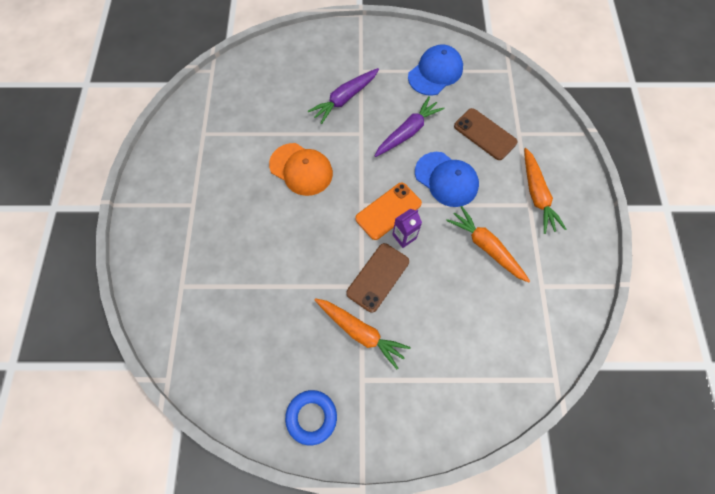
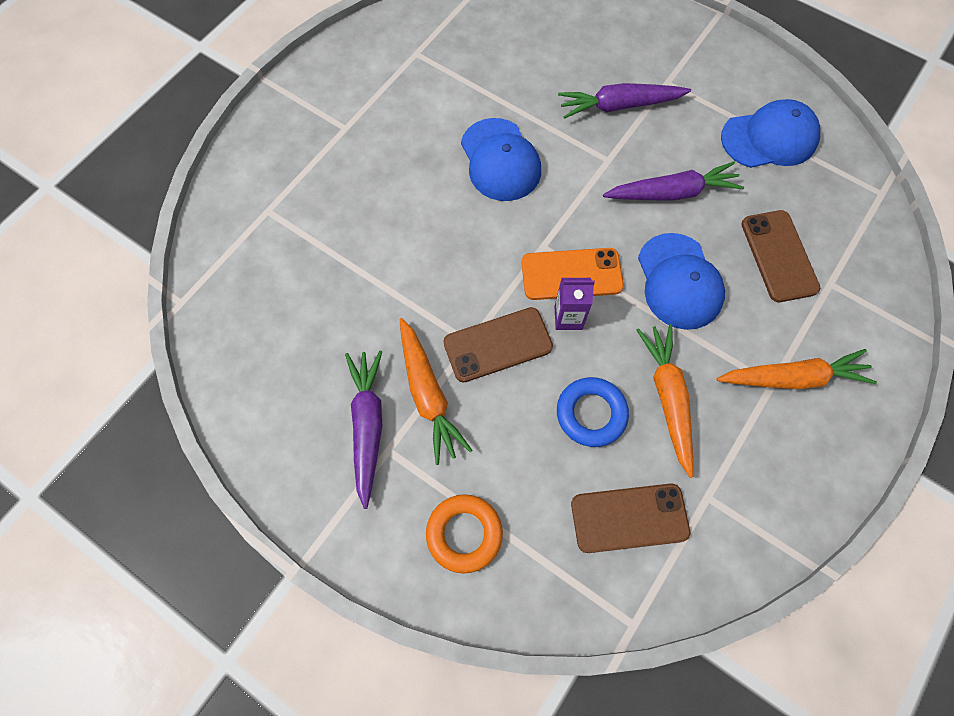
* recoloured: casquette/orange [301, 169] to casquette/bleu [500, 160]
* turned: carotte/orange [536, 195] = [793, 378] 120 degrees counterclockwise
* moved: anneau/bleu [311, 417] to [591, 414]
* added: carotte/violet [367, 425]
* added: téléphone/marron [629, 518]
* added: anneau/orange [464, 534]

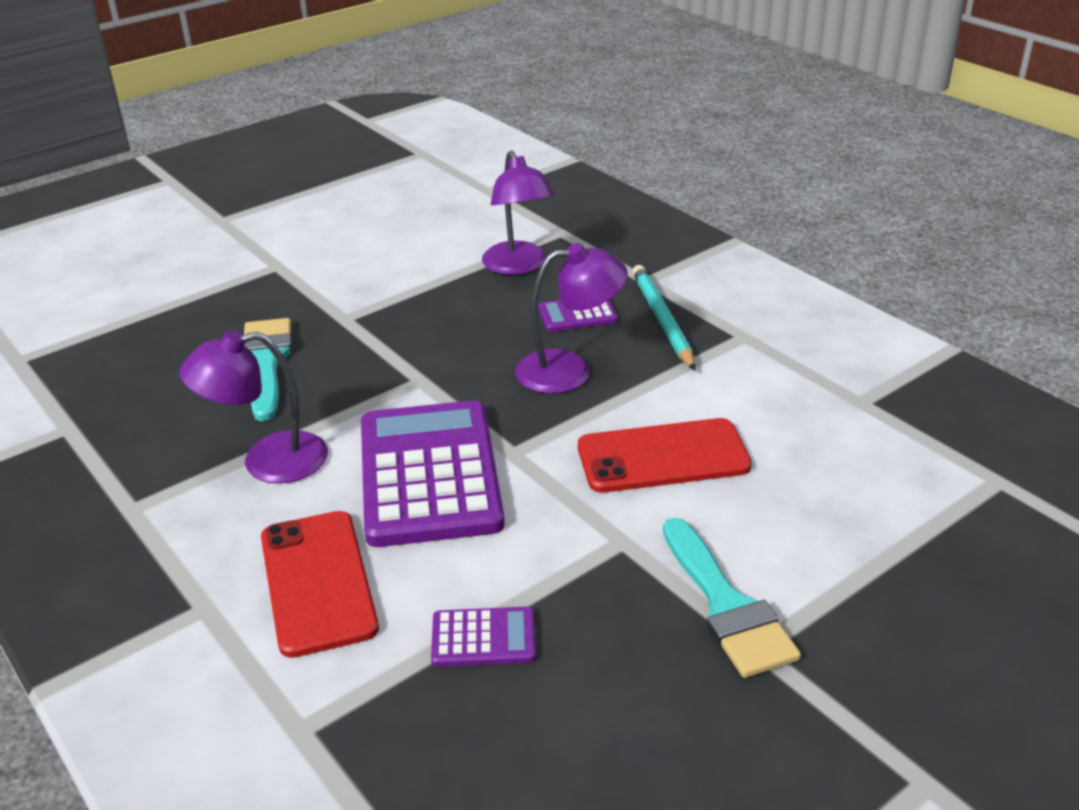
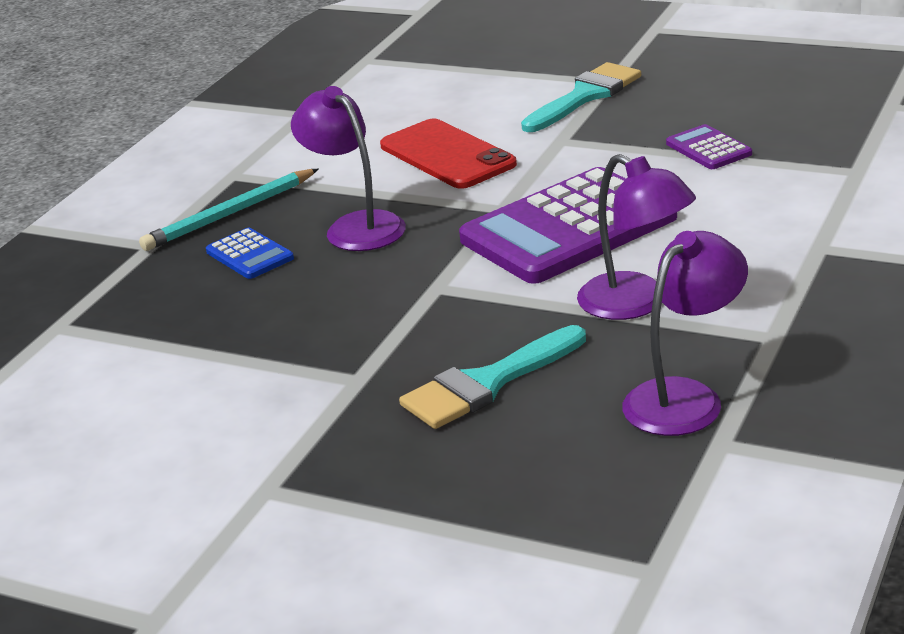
* moved: lampe/violet [518, 266] to [685, 397]
* recoloured: calculatrice/violet [577, 314] to calculatrice/bleu [249, 255]
* removed: téléphone/rouge [317, 582]

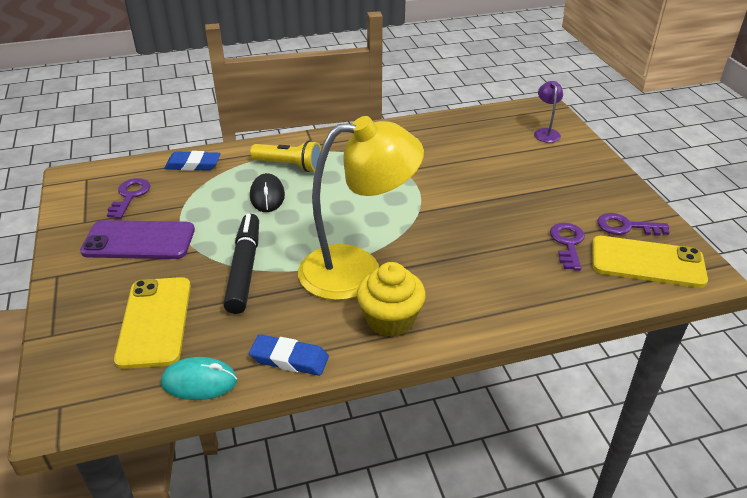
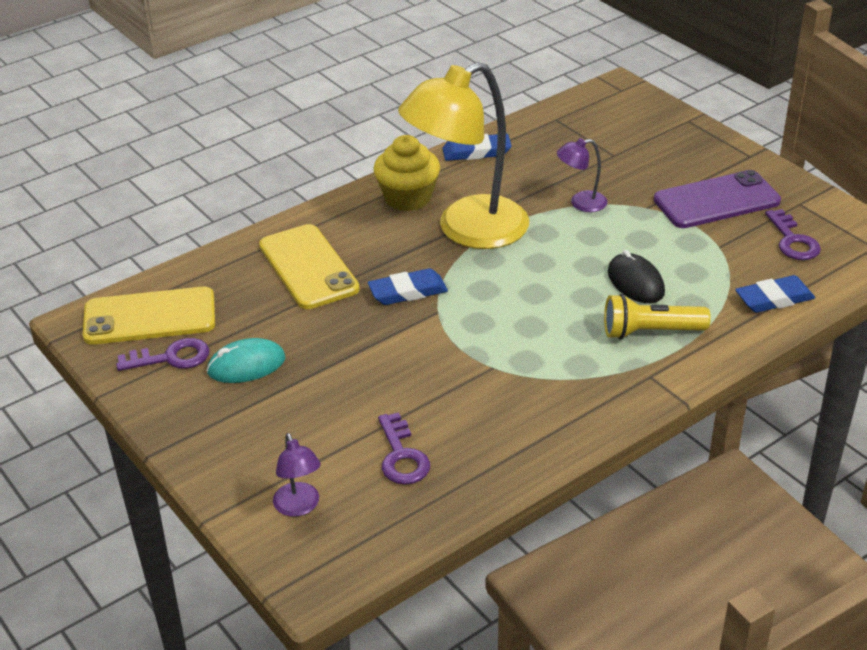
* replaced: feutre/noir [244, 269] to lampe/violet [581, 203]
* moved: clé/violet [567, 243] to [402, 456]
* moved: téléphone/jaune [155, 322] to [308, 267]
* moved: souris/turquoise [199, 382] to [246, 365]
* added: gomme/bleu [408, 292]

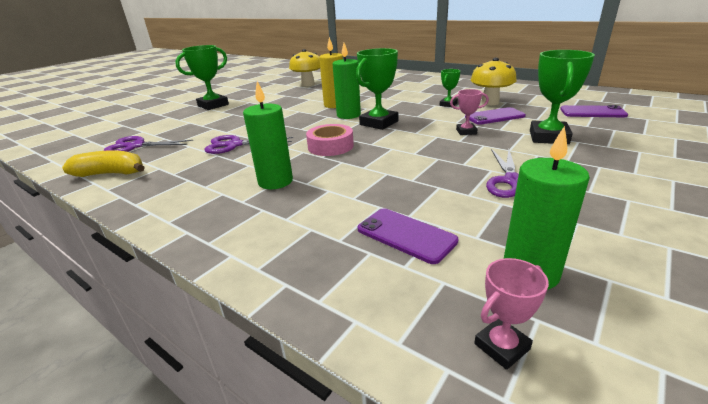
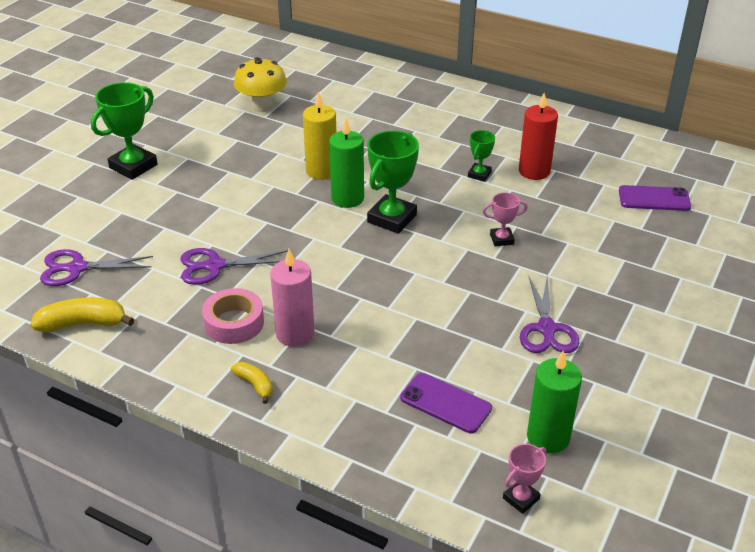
* removed: trophée/vert [548, 137]
* replaced: champignon/jaune [490, 102] to bougie/rouge [534, 171]
* recoloured: bougie/vert [275, 181] to bougie/rose [295, 334]
* removed: téléphone/violet [494, 116]
* moved: ruban adhésif/rose [330, 146] to [234, 323]
* added: banane/jaune [255, 385]

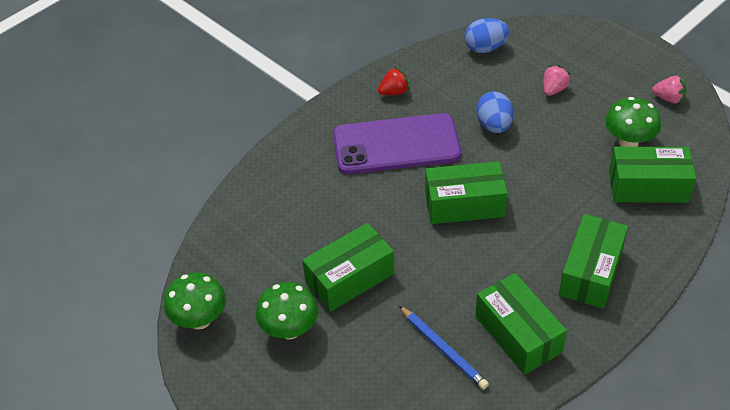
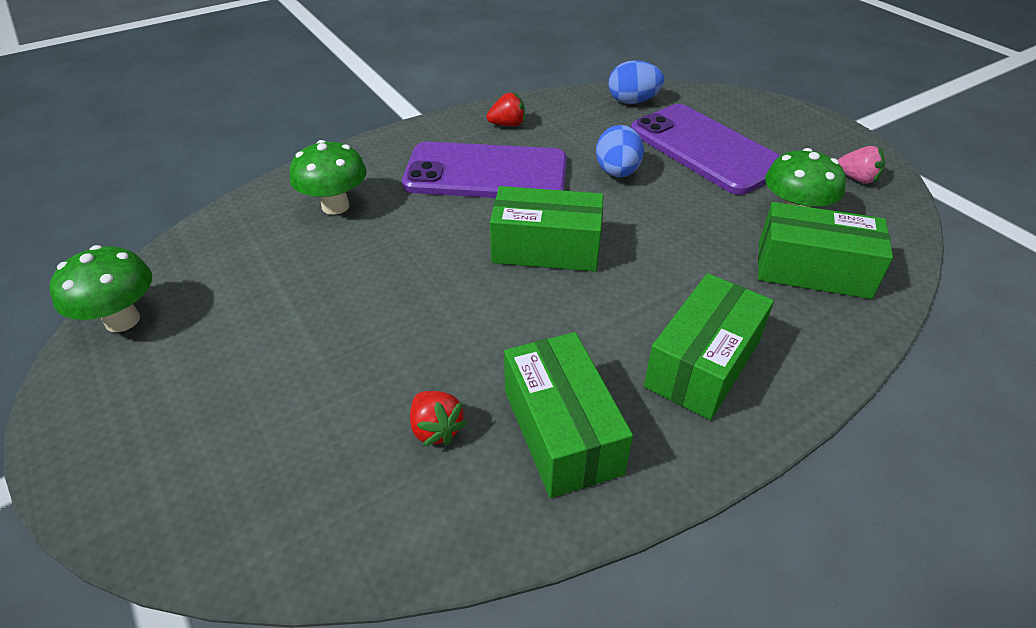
* replaced: fraise/rose [554, 89] to téléphone/violet [705, 149]
* removed: boîte/vert [350, 278]
* moved: champignon/vert [290, 329] to [335, 206]
* replaced: crayon/bleu [443, 349] to fraise/rouge [436, 429]

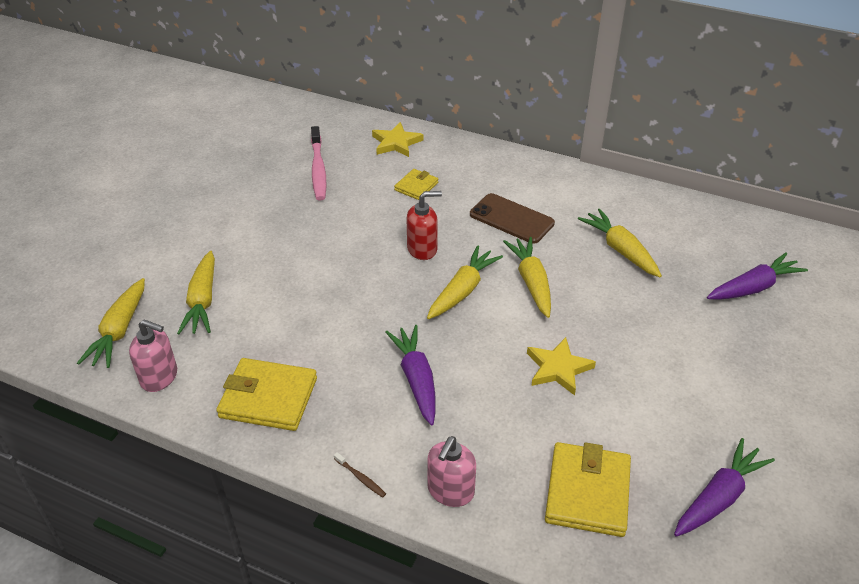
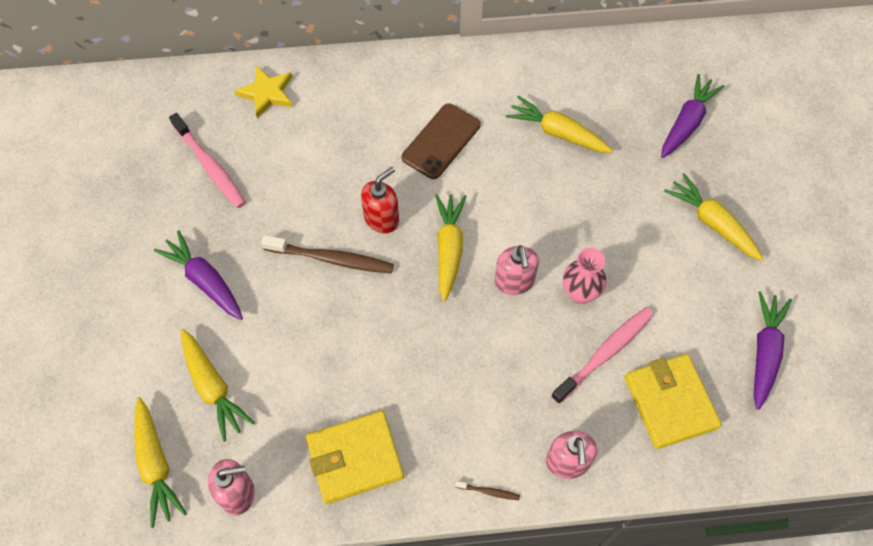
* removed: portefeuille/jaune [416, 186]
* turned: téléphone/marron [511, 219] = [441, 141] 60 degrees counterclockwise
* moved: carotte/jaune [531, 282] to [712, 223]
* moved: carotte/violet [416, 379] to [205, 280]
* replaced: étoile/jaune [558, 368] to vase/rose [580, 293]
* added: brosse à dents/marron [331, 259]
* added: distributeur de savon/rose [514, 281]
* added: brosse à dents/rose [605, 353]

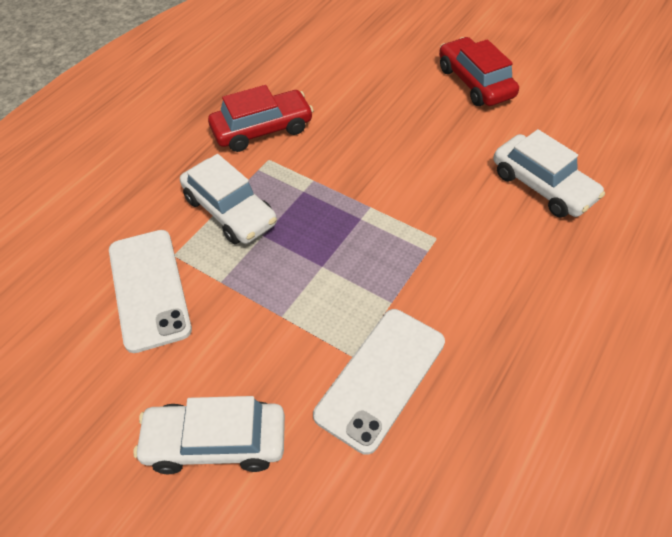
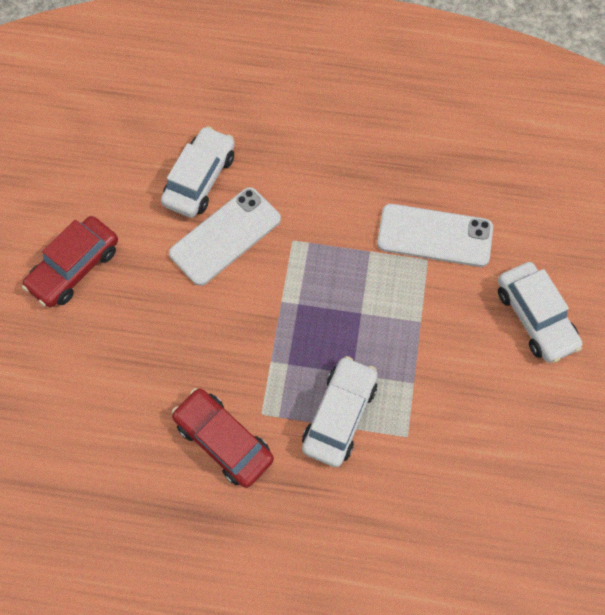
* moved: téléphone/blanc [149, 289] to [225, 236]

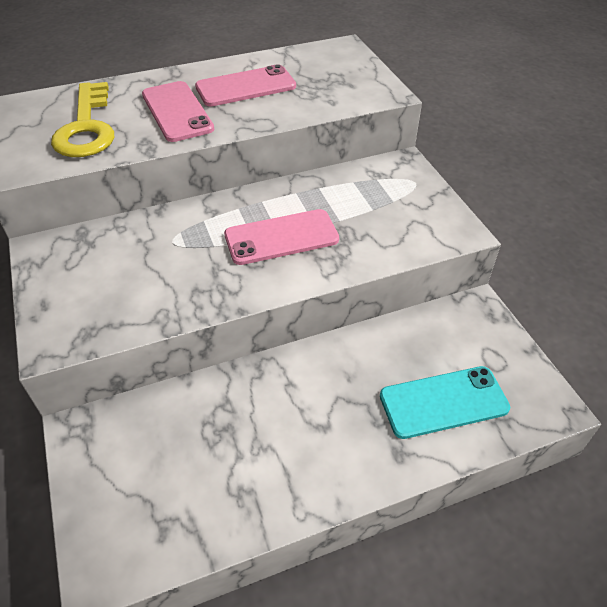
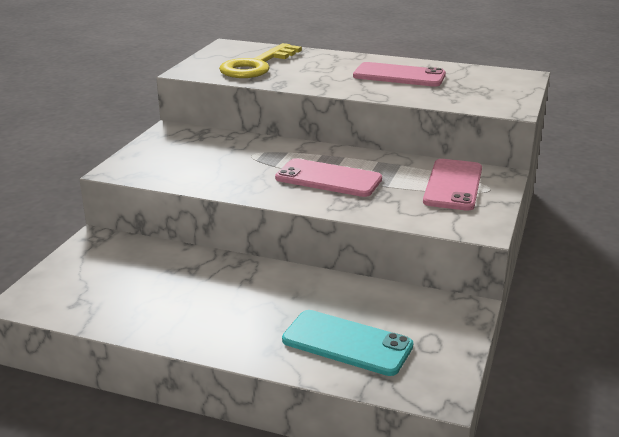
* moved: téléphone/rose [177, 112] to [453, 185]

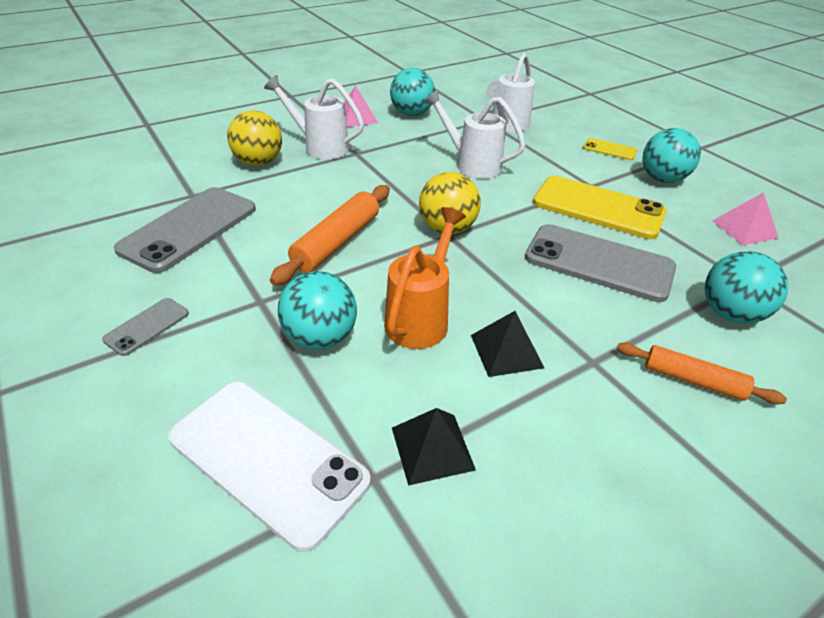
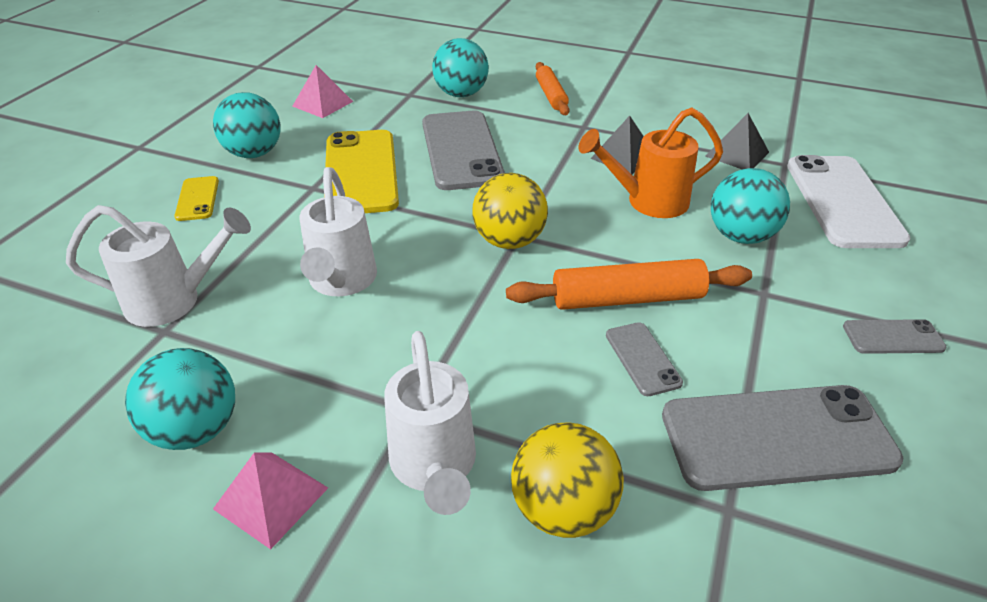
* added: téléphone/gris [642, 359]

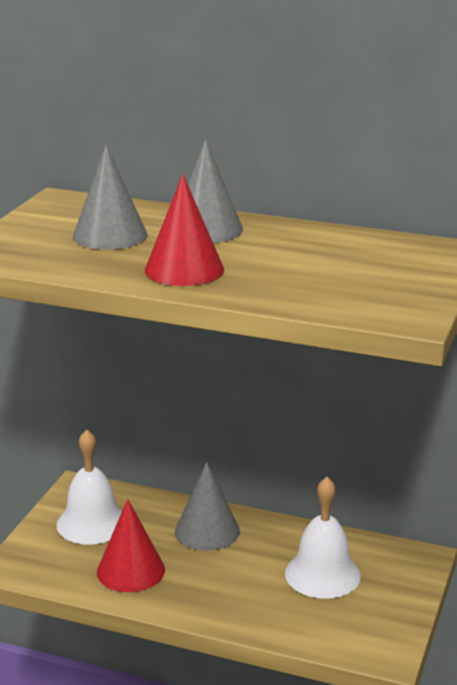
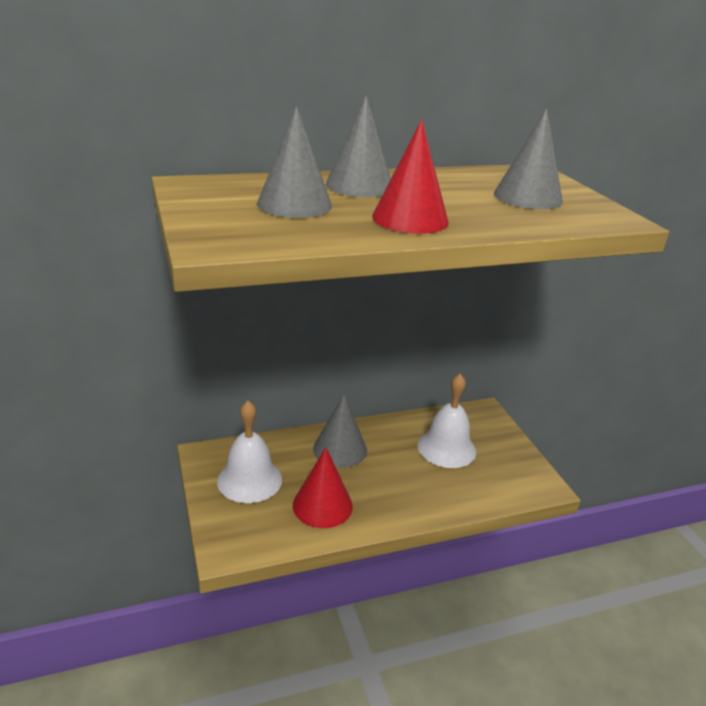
* added: cône/gris [528, 197]

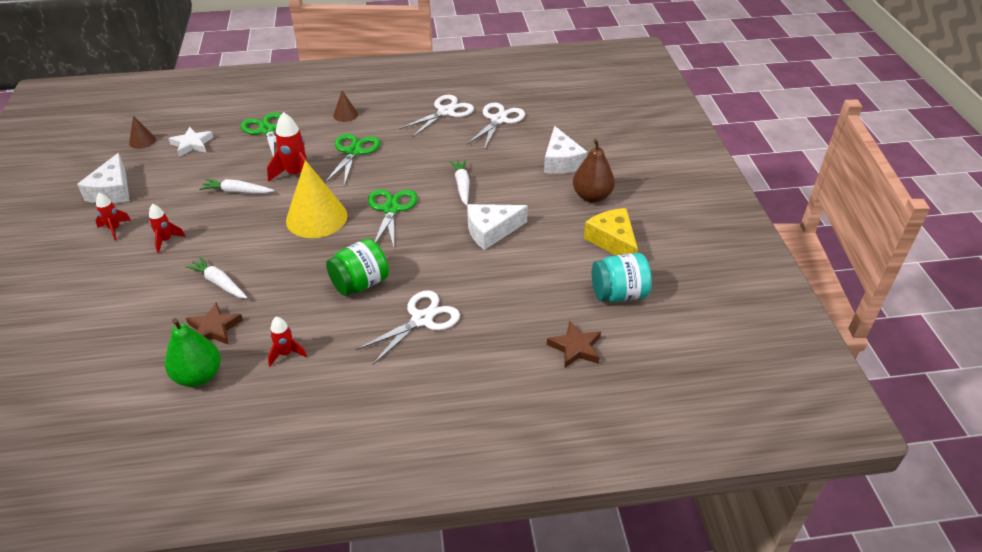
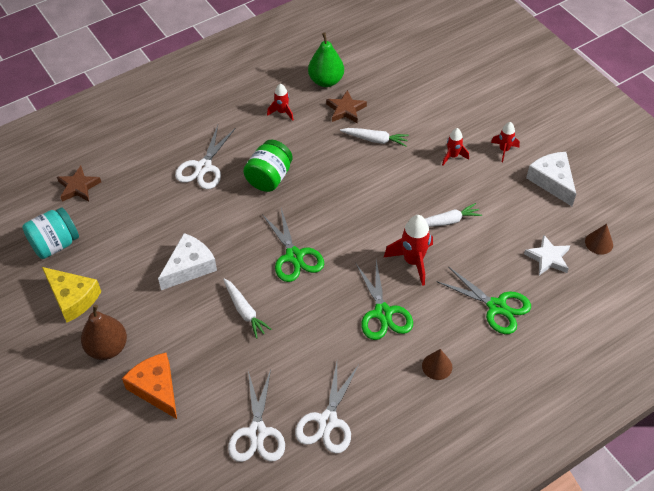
* recoloured: fromage/blanc [561, 161] to fromage/orange [156, 388]
* removed: cône/jaune [316, 218]

